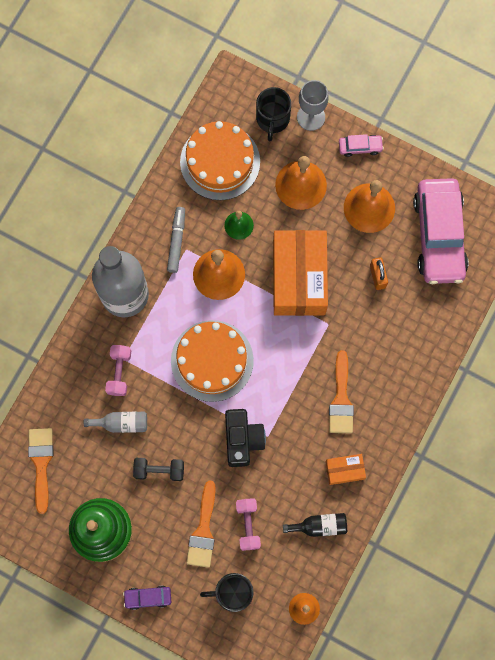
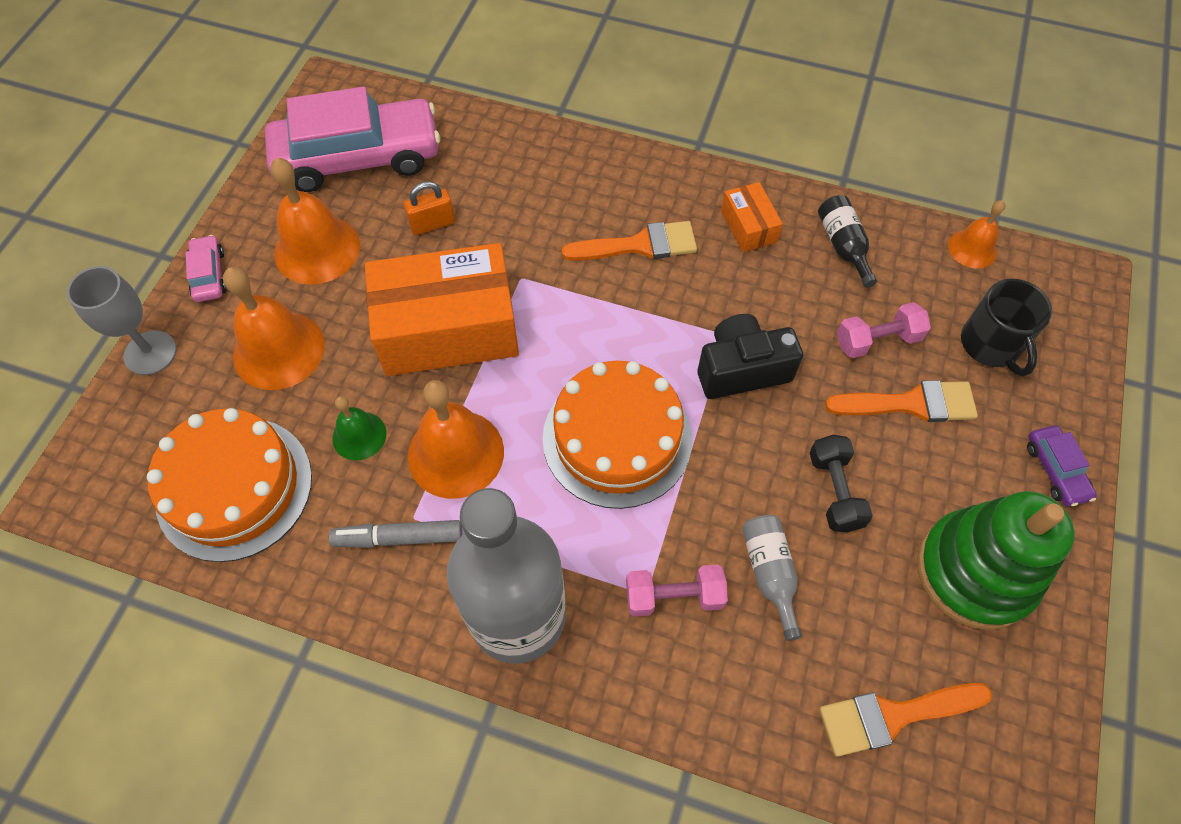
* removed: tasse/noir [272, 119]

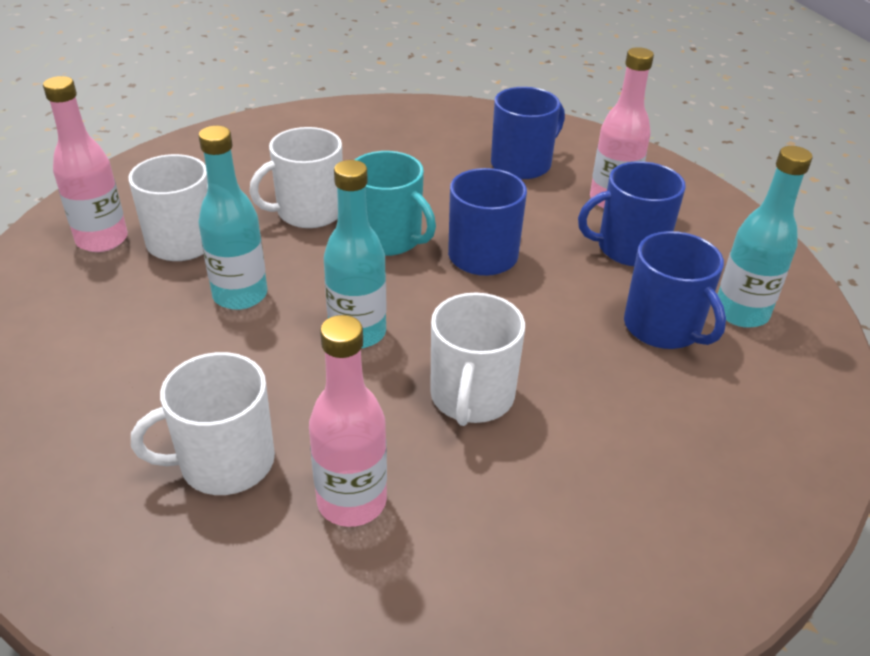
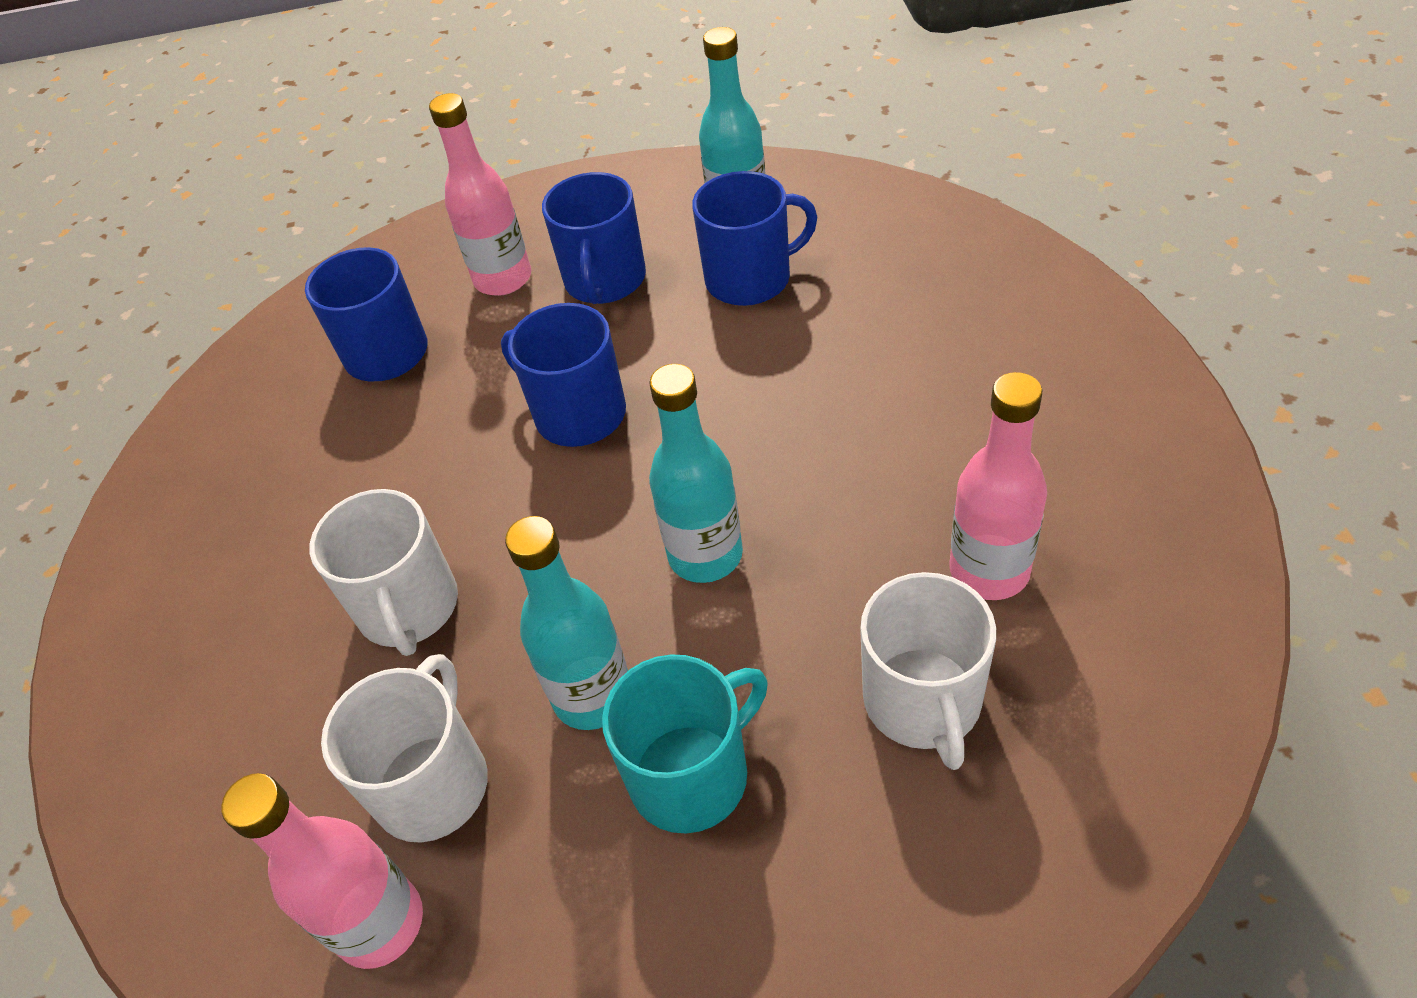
* moved: tasse/turquoise [389, 238] to [692, 774]
* removed: tasse/blanc [471, 397]

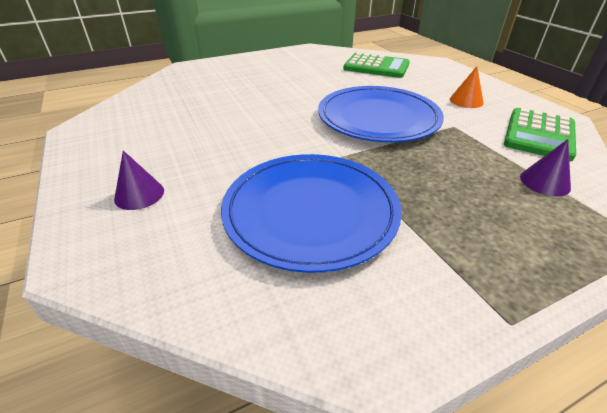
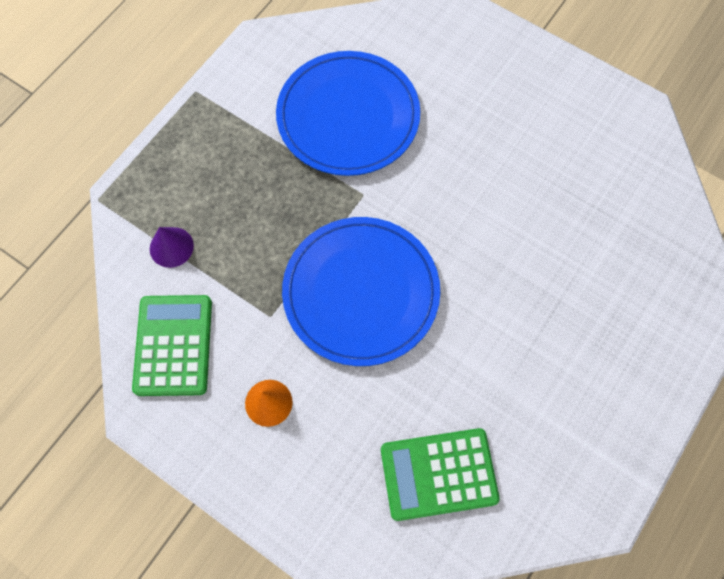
* removed: cône/violet [139, 194]

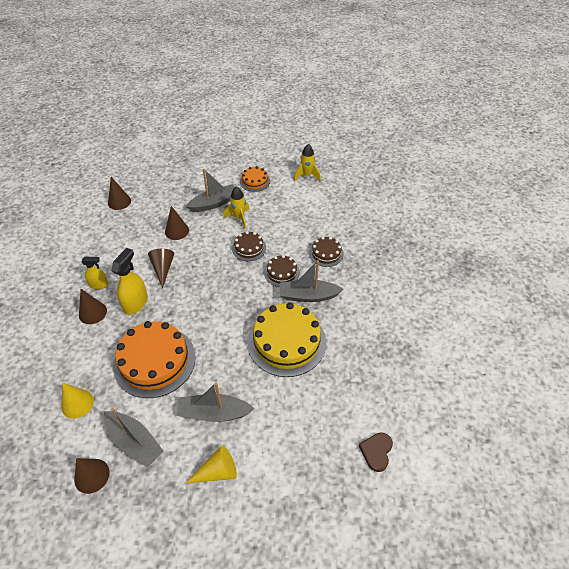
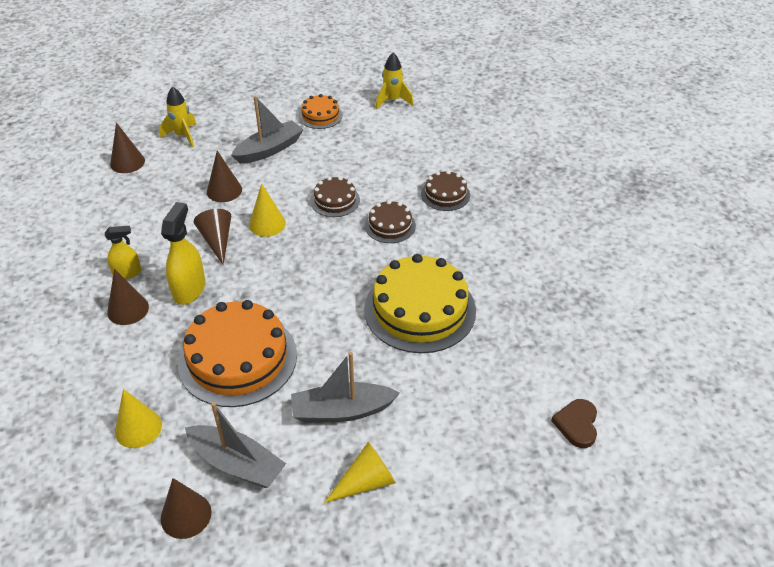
* moved: fusée/jaune [239, 218] to [183, 136]
* removed: bateau/gris [308, 296]
* added: cône/jaune [267, 224]

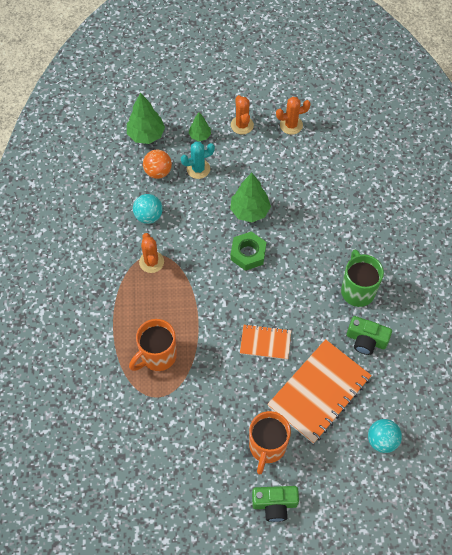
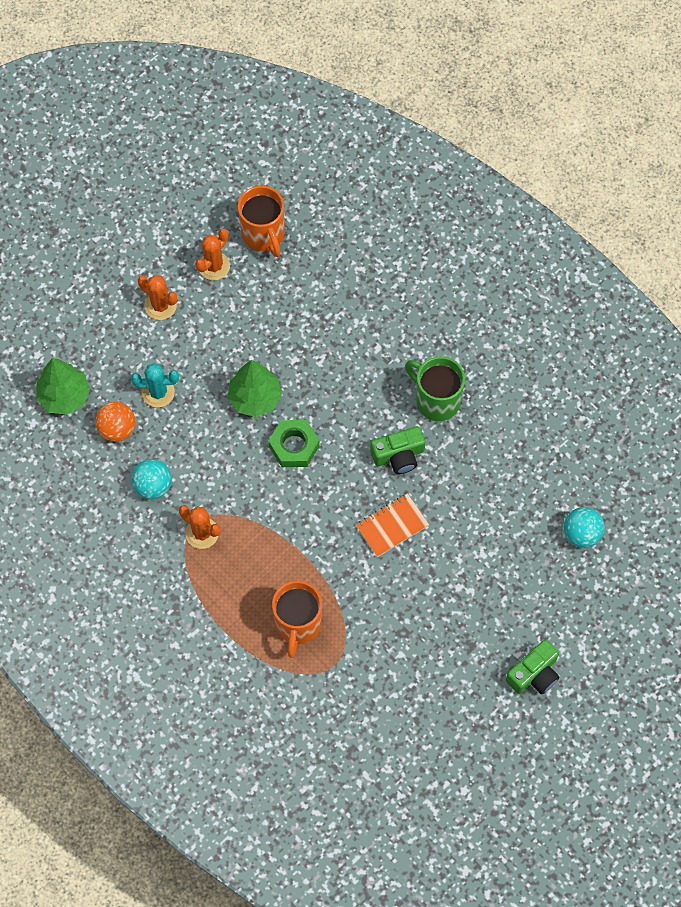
* removed: arbre/vert [200, 136]
* turned: cactus/turquoise [198, 169] = [158, 392] 60 degrees clockwise
* moved: appareil photo/vert [366, 340] to [399, 455]
* removed: carnet/orange [319, 392]
* moved: tasse/orange [267, 447] to [263, 235]

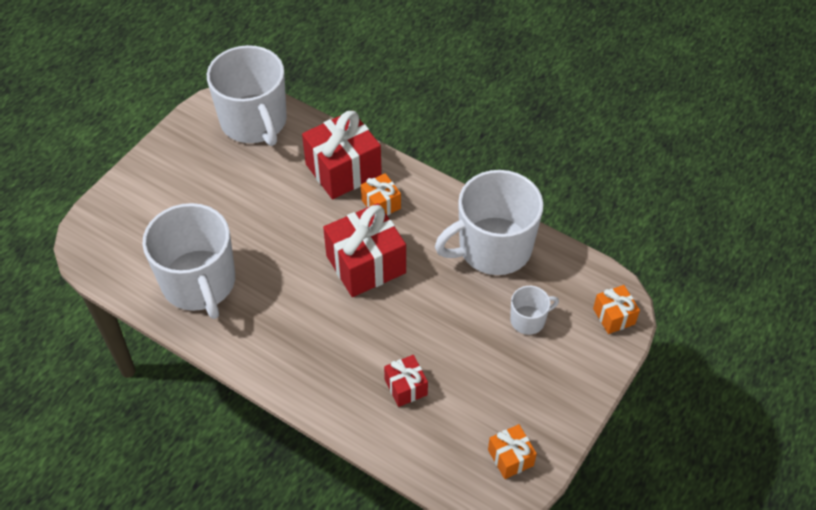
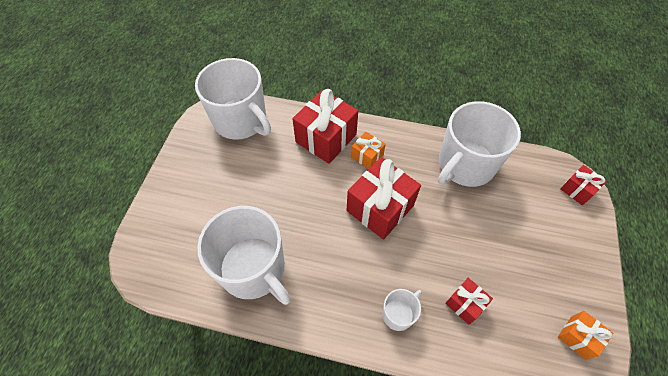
* recoloured: cadeau/orange [614, 316] to cadeau/rouge [577, 190]
* moved: tasse/blanc [528, 320] to [398, 314]

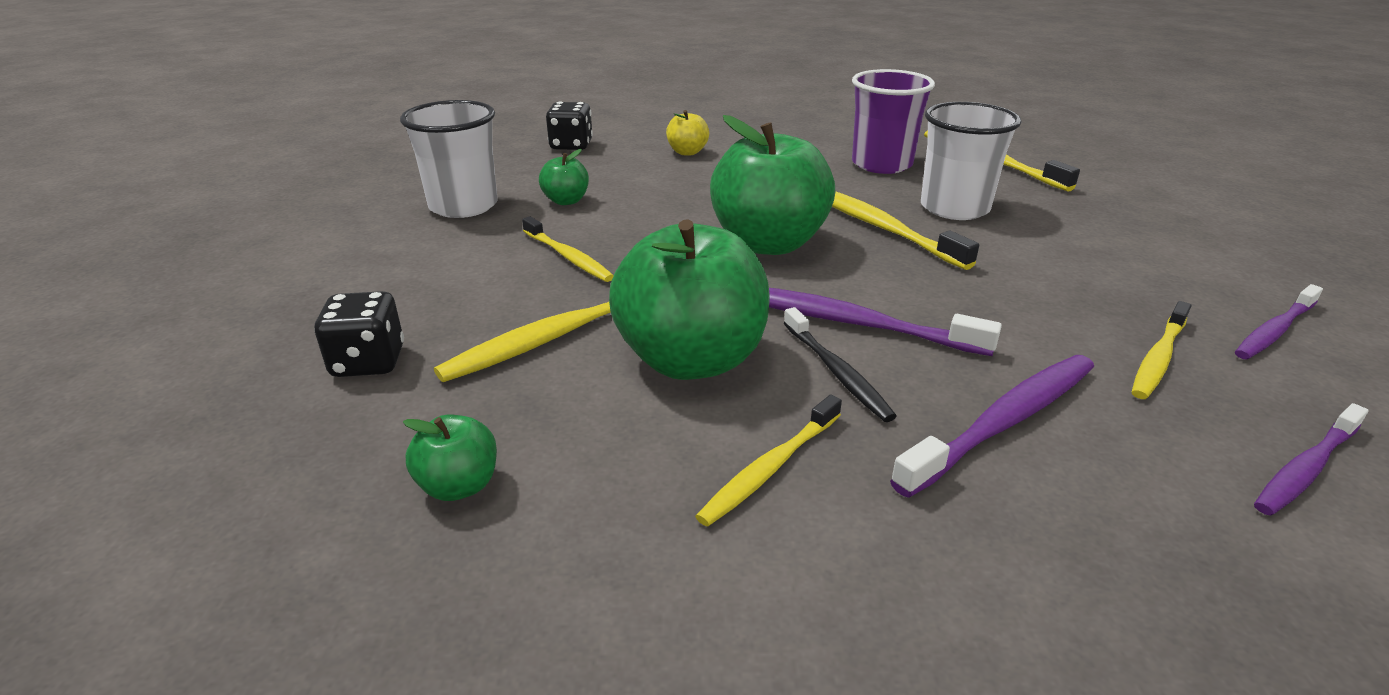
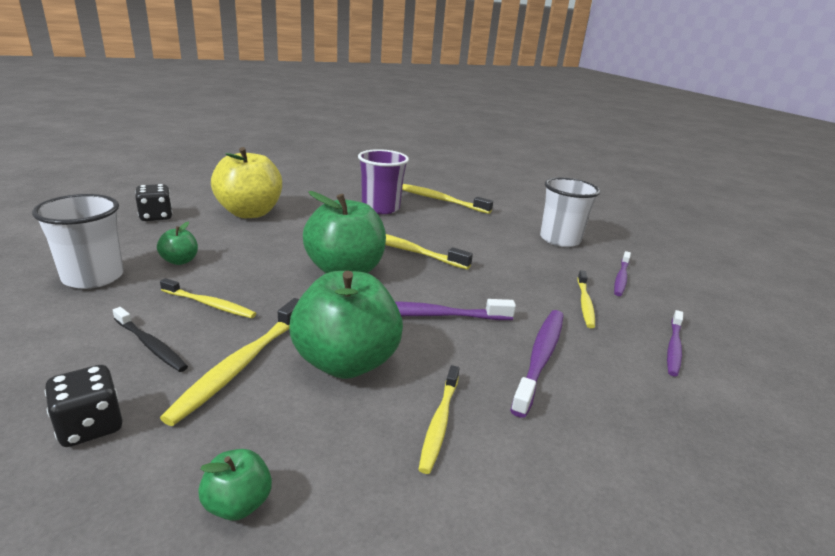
* moved: gobelet/blanc [954, 208] to [560, 239]
* resized: pomme/jaune [687, 152] = [249, 213] x2.21
* moved: brosse à dents/noir [837, 372] to [151, 345]

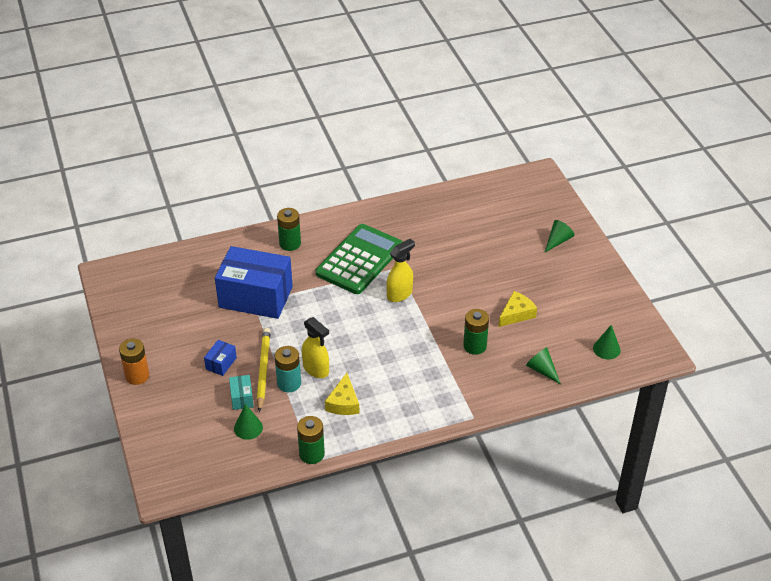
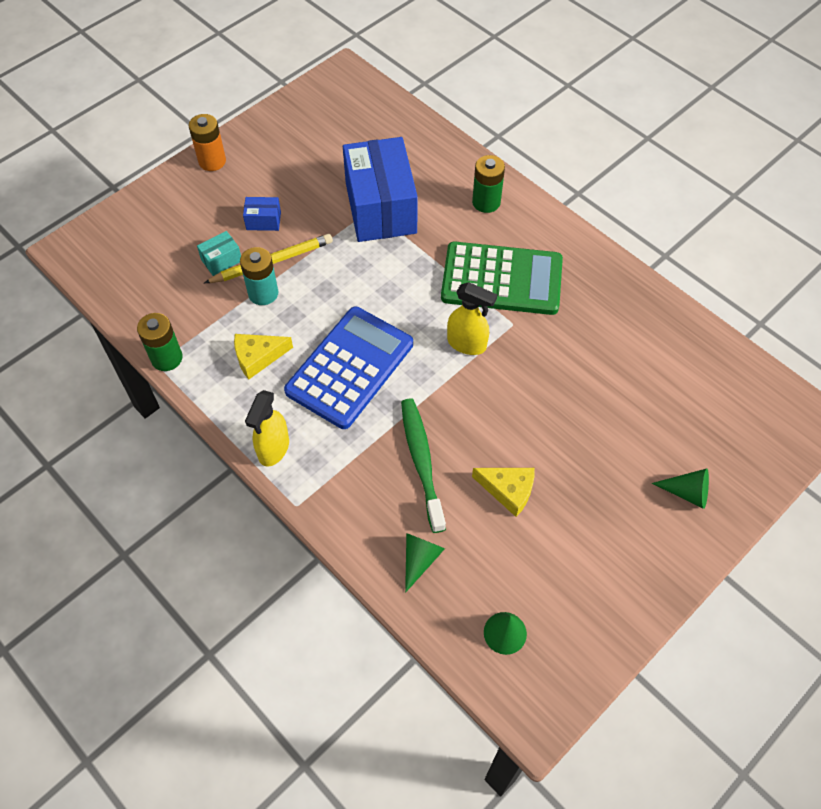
* replaced: pile/vert [475, 346] to brosse à dents/vert [421, 461]
* moved: vaporisateur/jaune [316, 369] to [273, 449]
* removed: cône/vert [248, 428]
* added: calculatrice/bleu [350, 368]

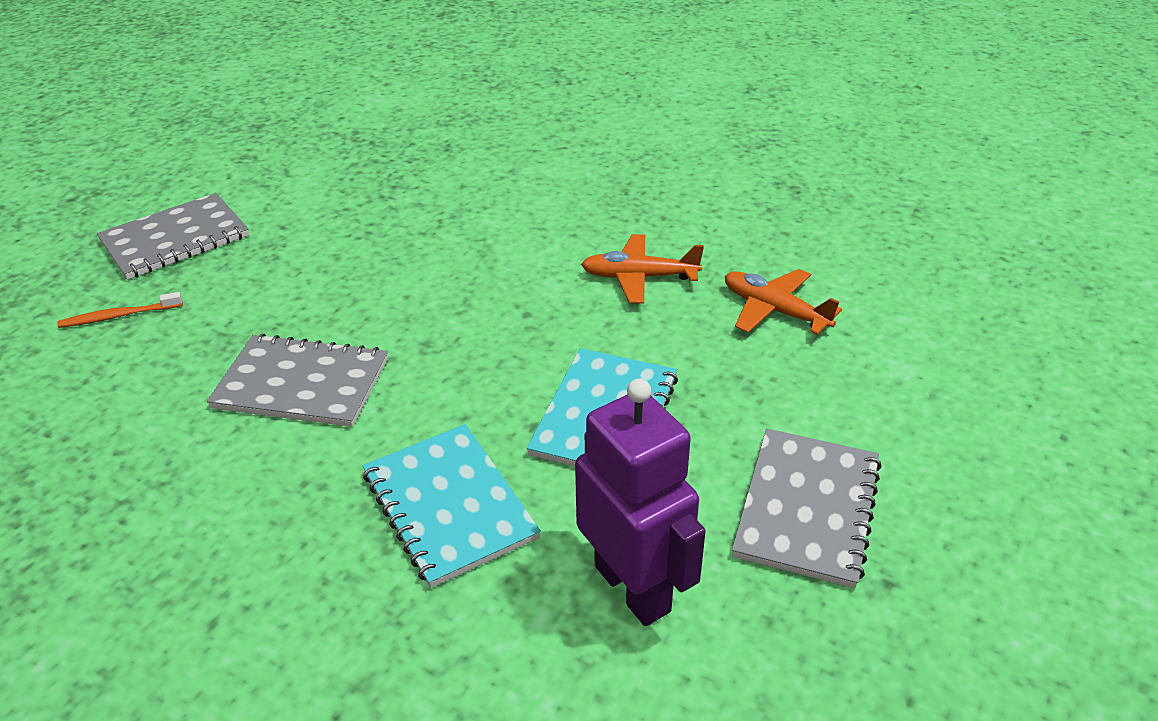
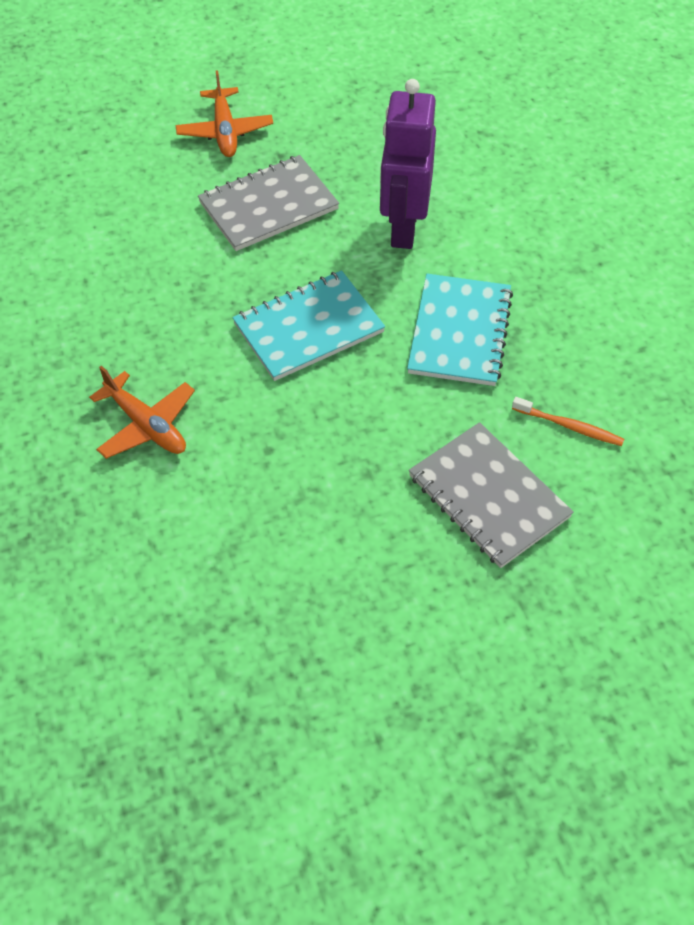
* removed: carnet/gris [175, 239]
* moved: avion/orange [774, 310] to [225, 131]
* moved: brosse à dents/orange [118, 316] to [570, 426]

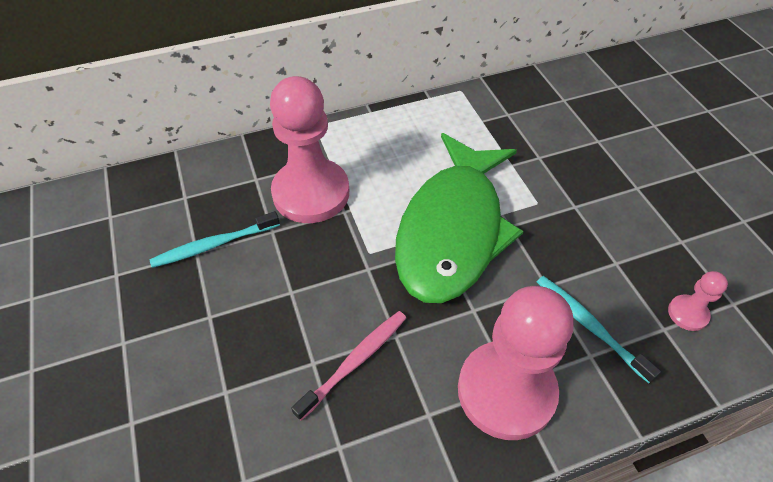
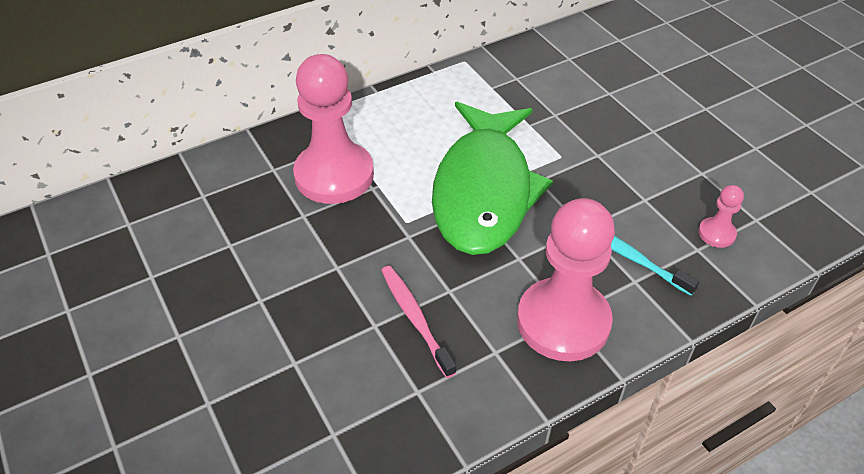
* removed: brosse à dents/turquoise [214, 245]
* turned: brosse à dents/rose [355, 362] = [415, 318] 60 degrees counterclockwise

